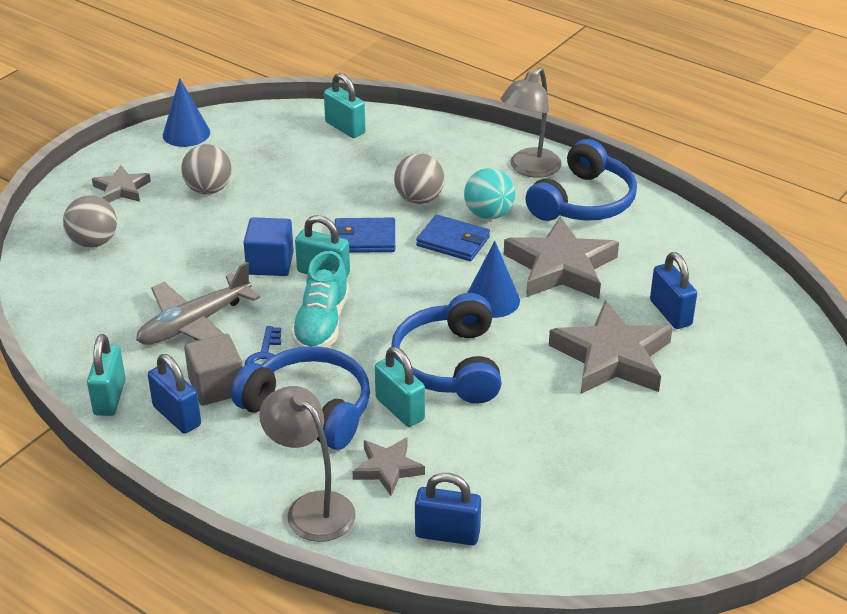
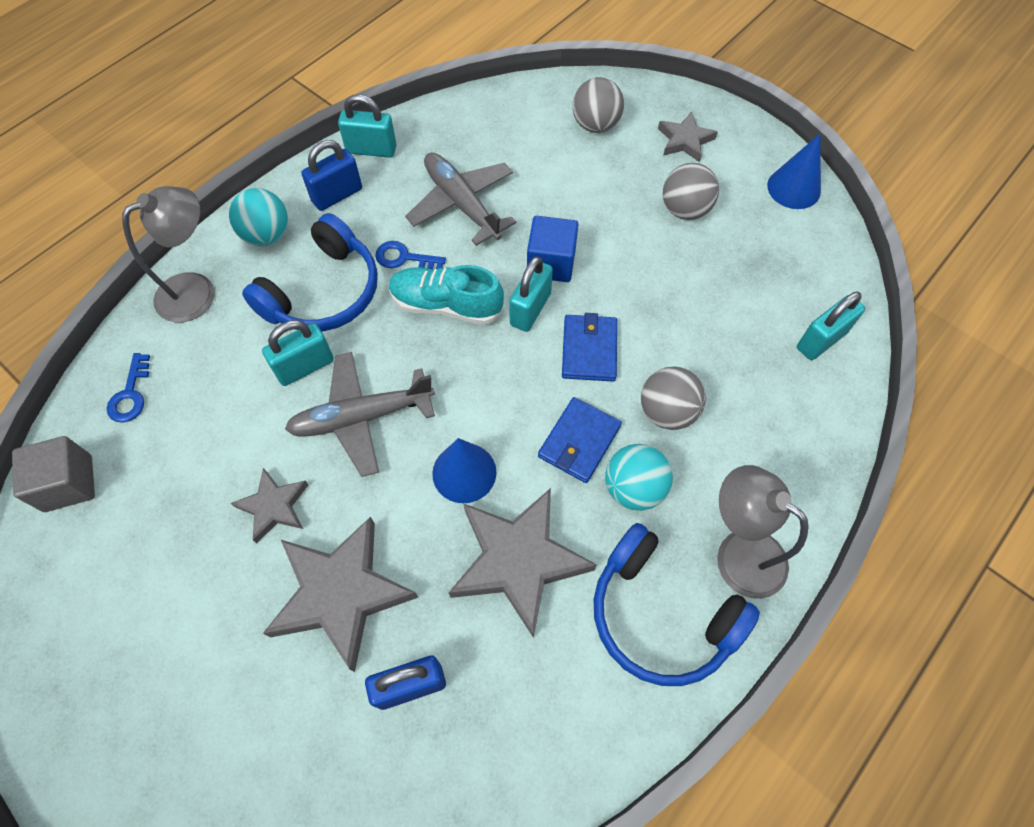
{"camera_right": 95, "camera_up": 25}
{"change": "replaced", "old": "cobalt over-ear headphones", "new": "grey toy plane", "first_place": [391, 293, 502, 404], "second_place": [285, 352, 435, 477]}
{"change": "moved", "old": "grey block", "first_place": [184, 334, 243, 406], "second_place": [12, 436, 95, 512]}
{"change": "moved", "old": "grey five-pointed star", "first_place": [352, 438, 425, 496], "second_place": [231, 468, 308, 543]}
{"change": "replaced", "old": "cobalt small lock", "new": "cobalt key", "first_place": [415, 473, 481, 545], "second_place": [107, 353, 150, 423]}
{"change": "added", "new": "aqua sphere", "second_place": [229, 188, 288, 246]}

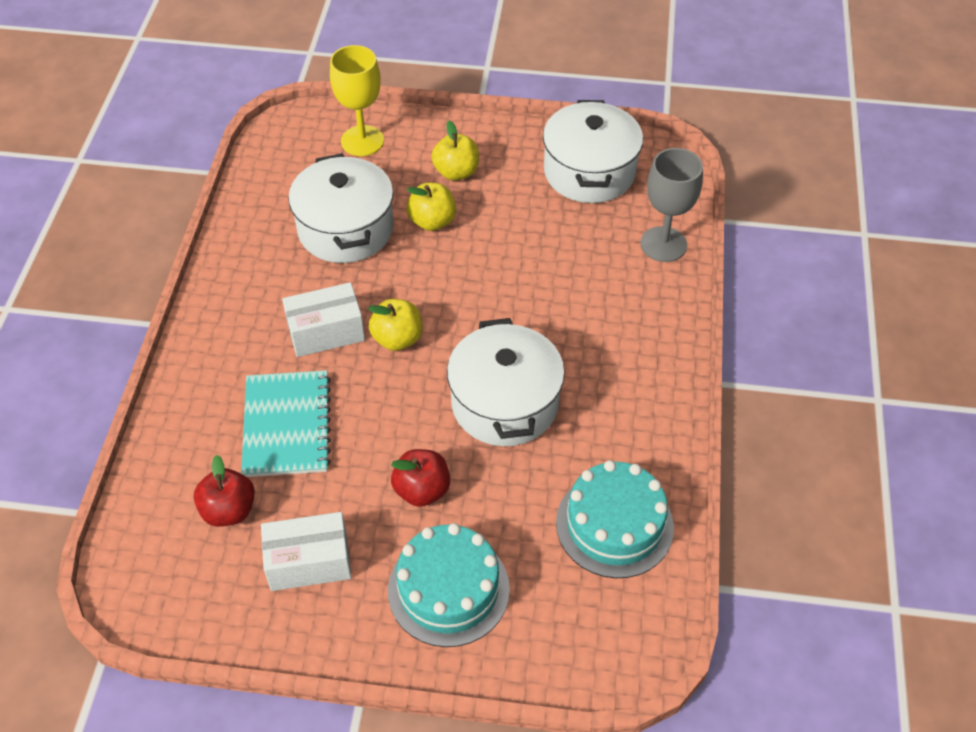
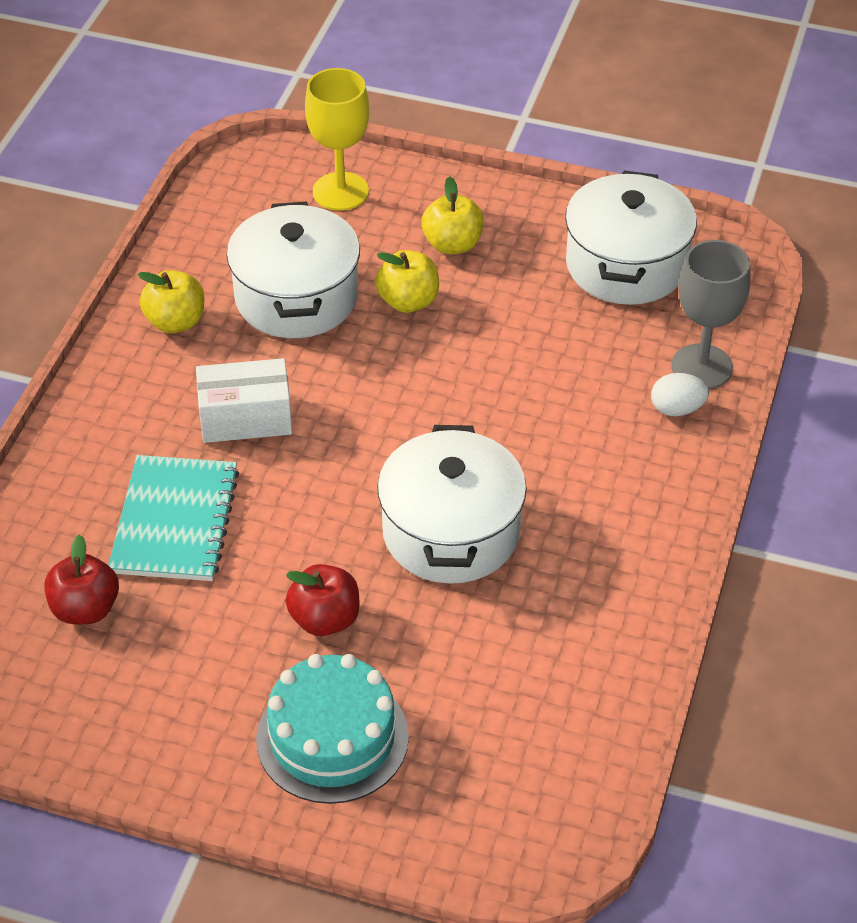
{"camera_right": 10, "camera_up": -5}
{"change": "moved", "old": "golden apple", "first_place": [368, 299, 422, 351], "second_place": [138, 270, 204, 333]}
{"change": "removed", "old": "aqua layer cake", "first_place": [556, 460, 674, 578]}
{"change": "removed", "old": "pure white box", "first_place": [261, 512, 352, 591]}
{"change": "added", "new": "pure white toy egg", "second_place": [651, 373, 709, 416]}

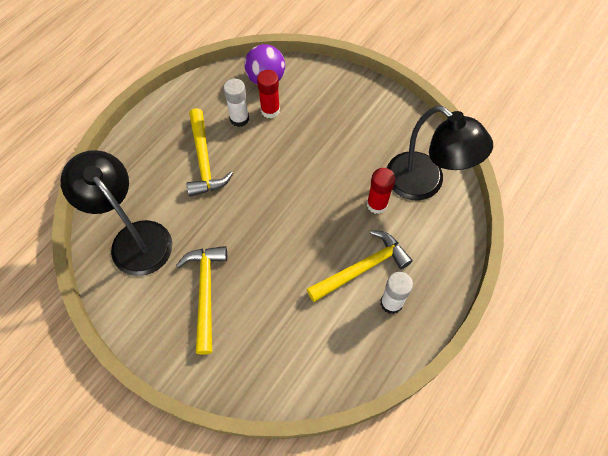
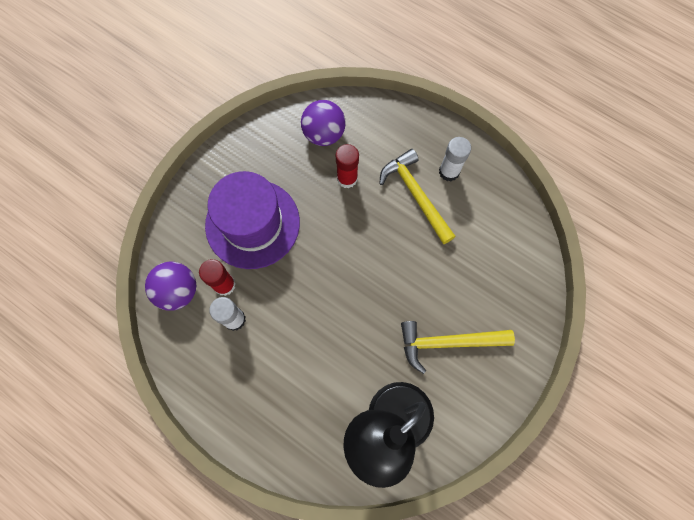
{"camera_right": -90, "camera_up": 10}
{"change": "replaced", "old": "ebony reading lamp", "new": "purple sphere", "first_place": [387, 106, 493, 201], "second_place": [301, 100, 346, 146]}
{"change": "removed", "old": "golden hammer", "first_place": [187, 108, 233, 197]}
{"change": "added", "new": "purple top hat", "second_place": [205, 171, 300, 269]}

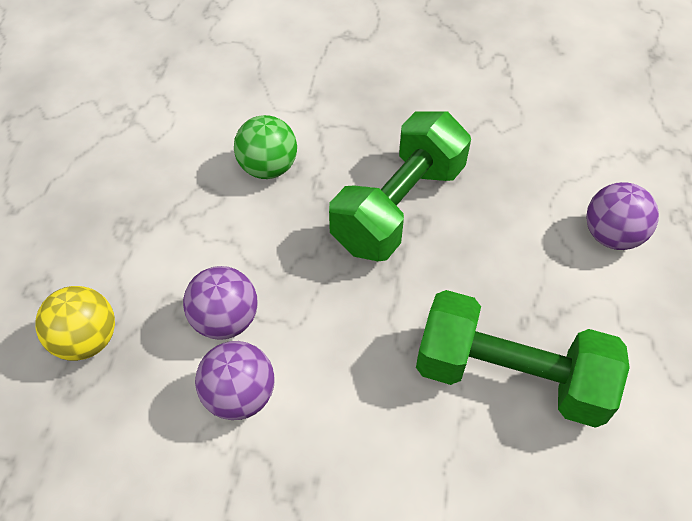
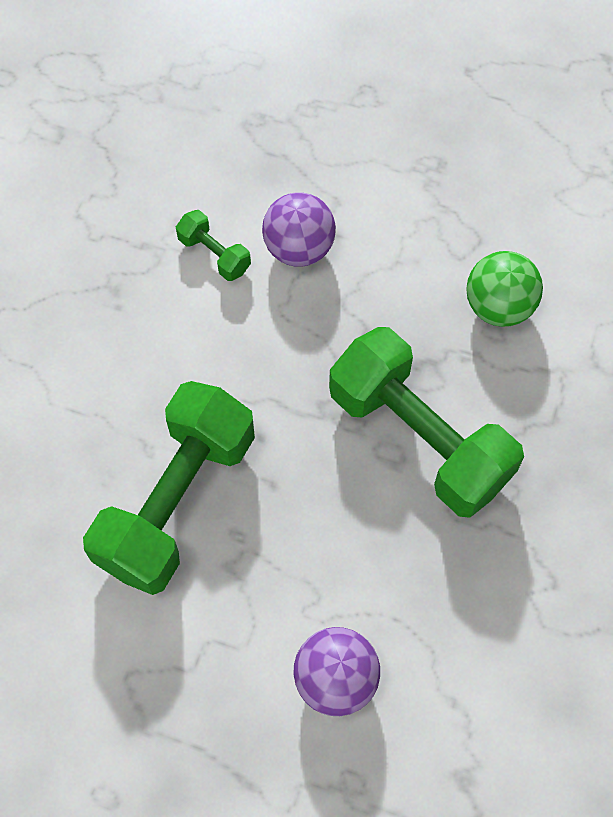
{"camera_right": 100, "camera_up": 10}
{"change": "removed", "old": "golden sphere", "first_place": [35, 286, 115, 361]}
{"change": "replaced", "old": "purple sphere", "new": "emerald dumbbell", "first_place": [195, 341, 275, 420], "second_place": [176, 210, 251, 281]}

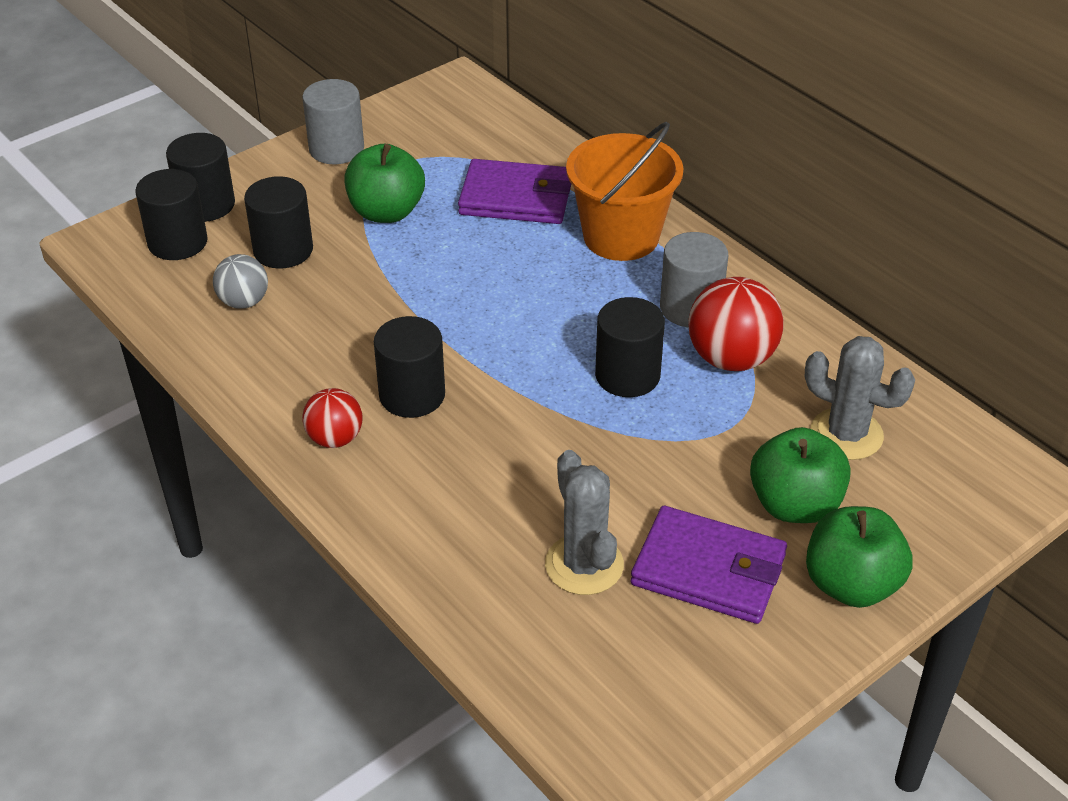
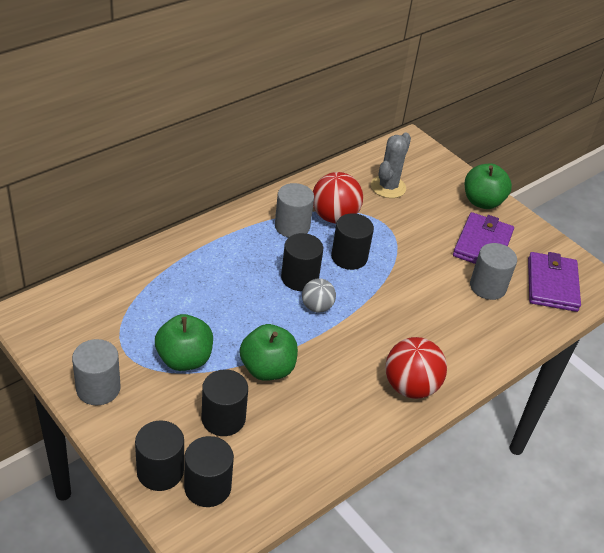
{"camera_right": -95, "camera_up": 0}
{"change": "removed", "old": "bright orange pail", "first_place": [566, 122, 684, 261]}
{"change": "moved", "old": "purple wallet", "first_place": [458, 159, 571, 224], "second_place": [528, 252, 581, 312]}
{"change": "moved", "old": "grey sphere", "first_place": [213, 254, 268, 309], "second_place": [302, 278, 336, 313]}
{"change": "moved", "old": "ebony cylinder", "first_place": [374, 316, 445, 418], "second_place": [281, 233, 323, 291]}
{"change": "resized", "old": "scarlet sphere", "first_place": [302, 388, 362, 448], "second_place": [385, 337, 447, 399], "factor": 1.66}
{"change": "moved", "old": "emerald apple", "first_place": [750, 427, 851, 523], "second_place": [240, 324, 298, 381]}
{"change": "replaced", "old": "grey prickly plant", "new": "grey cylinder", "first_place": [545, 450, 624, 595], "second_place": [470, 243, 517, 300]}

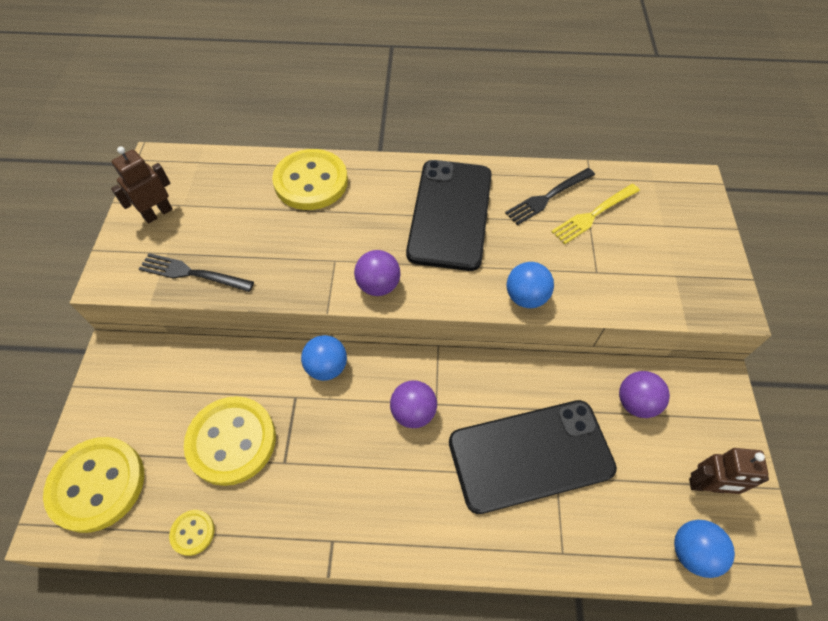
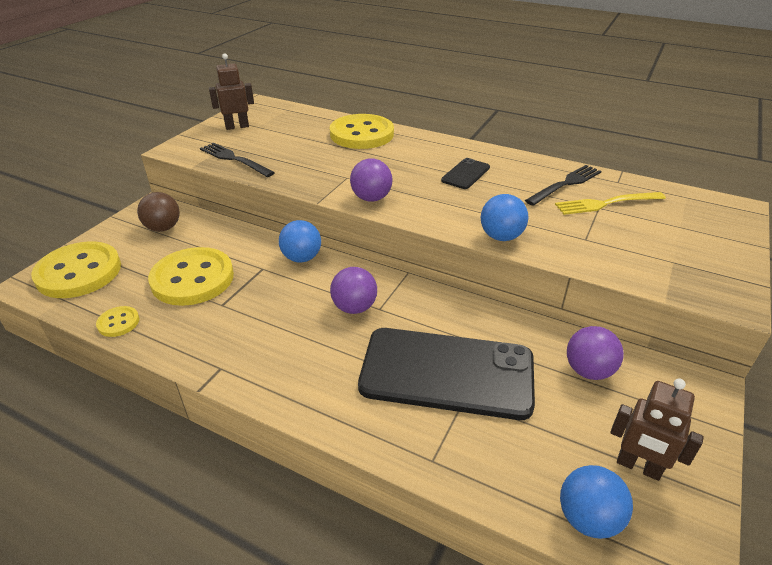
{"camera_right": 25, "camera_up": -20}
{"change": "resized", "old": "ebony smartphone", "first_place": [406, 160, 492, 271], "second_place": [441, 158, 490, 189], "factor": 0.44}
{"change": "turned", "old": "ebony dinner fork", "first_place": [505, 168, 595, 225], "second_place": [525, 165, 601, 206], "degrees": 150}
{"change": "added", "new": "russet sphere", "second_place": [137, 192, 180, 232]}

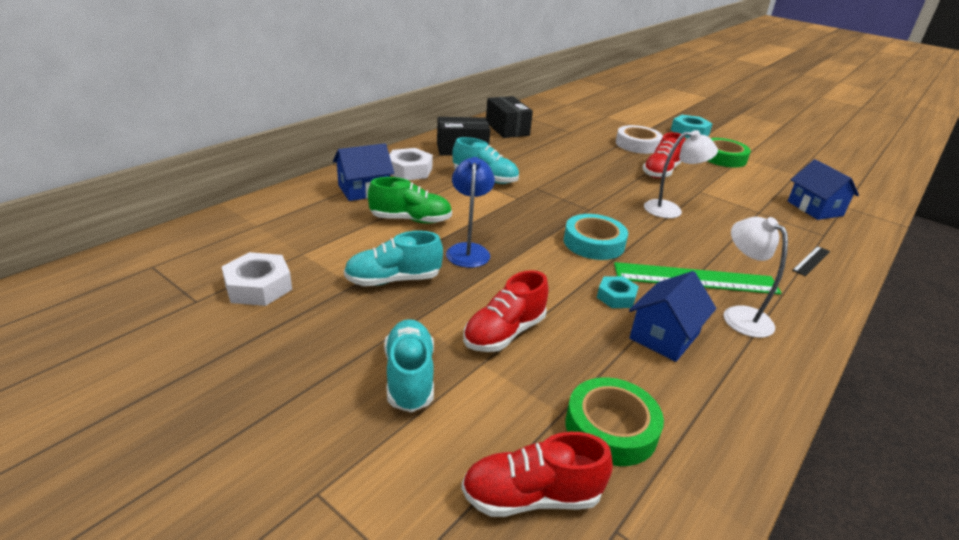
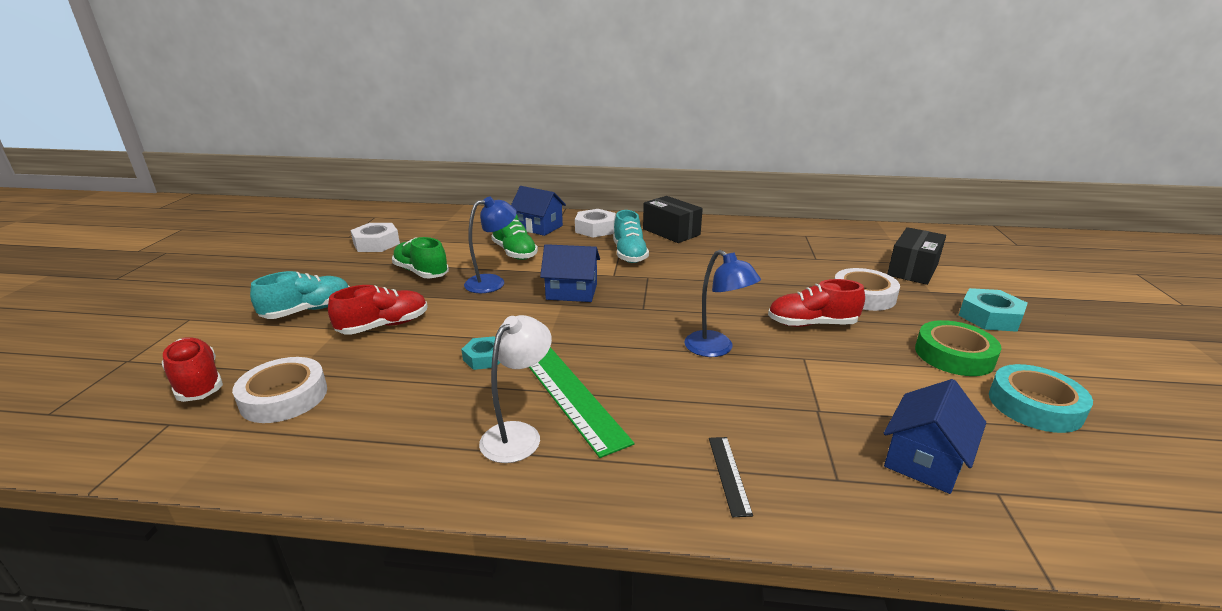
{"camera_right": 60, "camera_up": -5}
{"change": "moved", "old": "ebony box", "first_place": [486, 96, 533, 138], "second_place": [887, 227, 946, 285]}
{"change": "recoloured", "old": "pure white reading lamp", "new": "cobalt reading lamp", "first_place": [644, 130, 718, 218], "second_place": [684, 250, 761, 357]}
{"change": "moved", "old": "aqua sticky tape", "first_place": [564, 214, 628, 260], "second_place": [989, 364, 1093, 433]}
{"change": "recoloured", "old": "aqua sneaker", "new": "emerald sneaker", "first_place": [344, 231, 443, 286], "second_place": [392, 237, 449, 278]}
{"change": "turned", "old": "ebony straightedge", "first_place": [792, 246, 830, 276], "second_place": [709, 437, 753, 517], "degrees": 75}
{"change": "turned", "old": "scarlet sneaker", "first_place": [463, 270, 549, 352], "second_place": [328, 285, 428, 335], "degrees": 135}
{"change": "moved", "old": "cobalt toy house", "first_place": [629, 271, 716, 362], "second_place": [540, 244, 600, 302]}
{"change": "recoloured", "old": "emerald sticky tape", "new": "pure white sticky tape", "first_place": [565, 377, 664, 466], "second_place": [232, 357, 327, 423]}

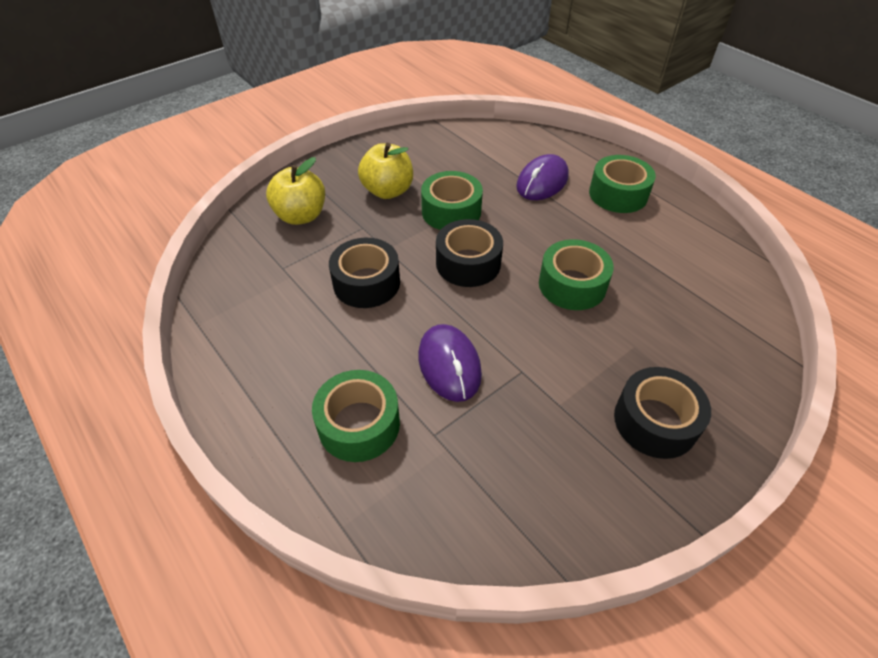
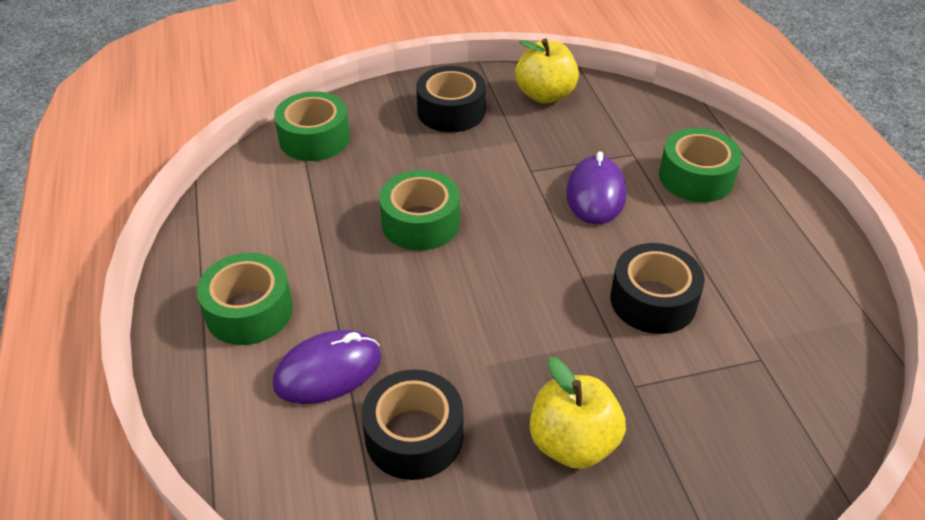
{"camera_right": -155, "camera_up": -5}
{"change": "moved", "old": "golden apple", "first_place": [266, 157, 325, 225], "second_place": [515, 39, 579, 104]}
{"change": "moved", "old": "emerald sticky tape", "first_place": [421, 171, 483, 230], "second_place": [274, 91, 350, 161]}
{"change": "moved", "old": "ebony sticky tape", "first_place": [436, 219, 503, 287], "second_place": [362, 369, 463, 480]}

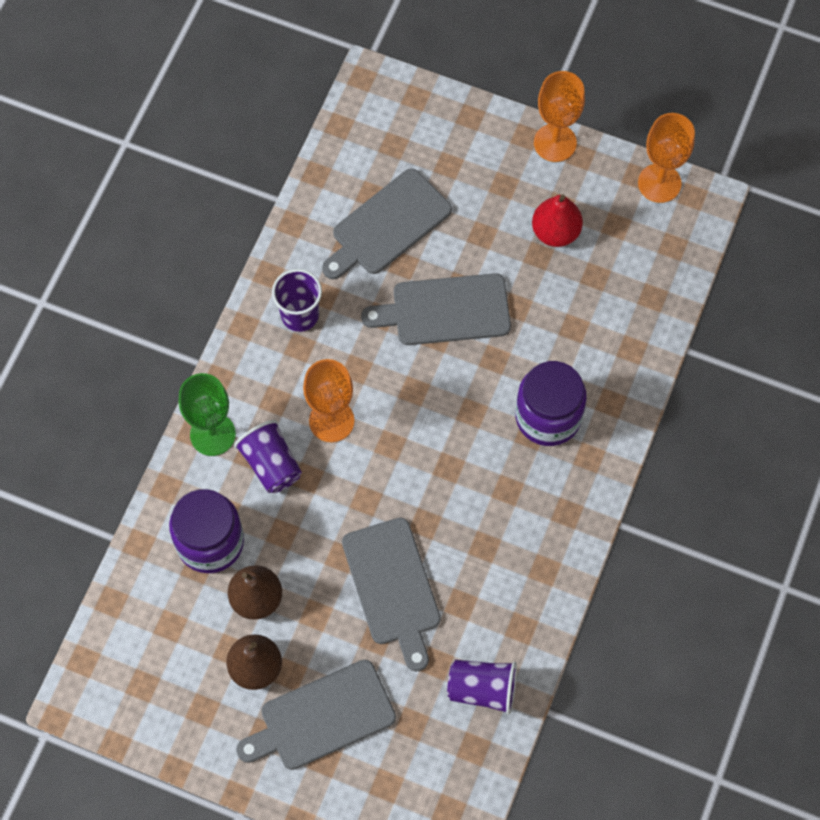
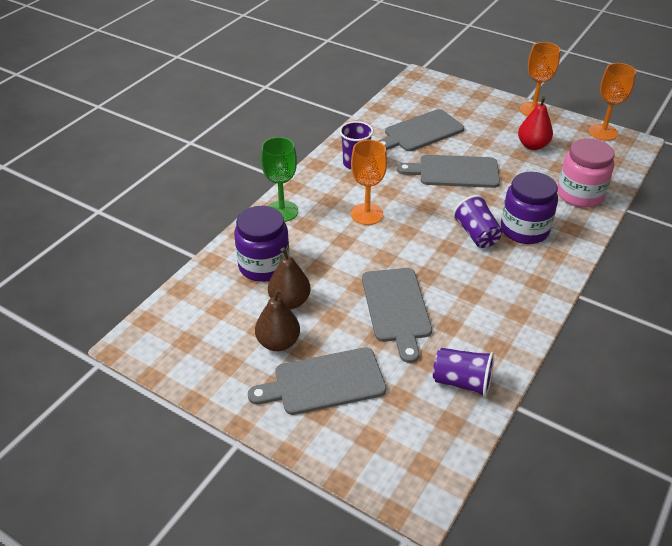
{"camera_right": 10, "camera_up": -25}
{"change": "moved", "old": "purple cup", "first_place": [234, 420, 302, 493], "second_place": [453, 195, 503, 248]}
{"change": "added", "new": "pink jam jar", "second_place": [558, 138, 615, 207]}

